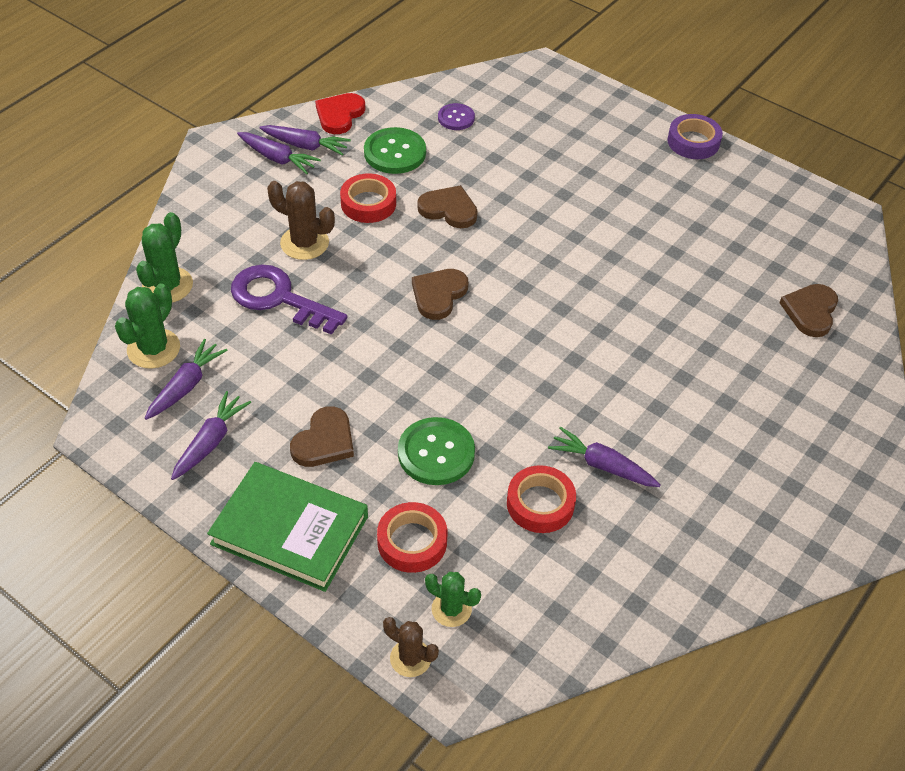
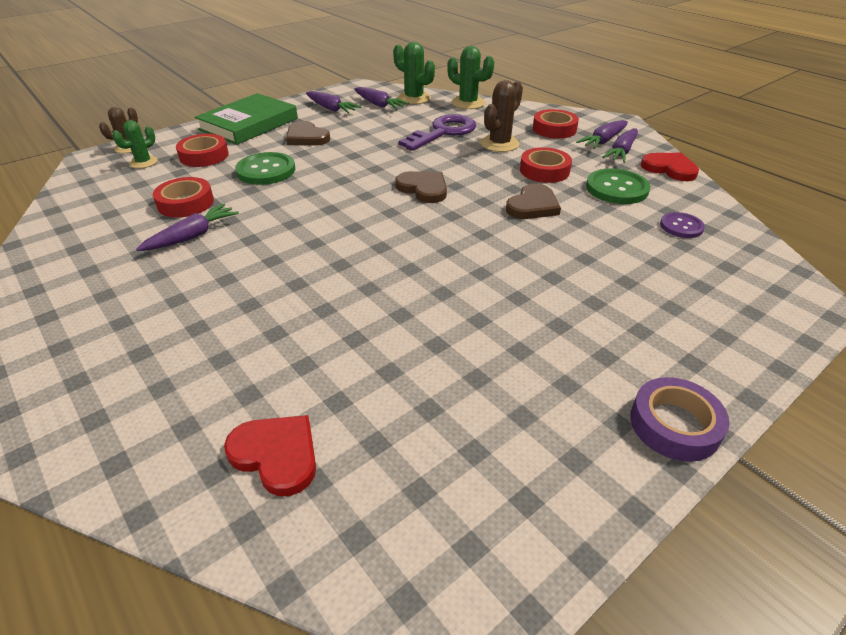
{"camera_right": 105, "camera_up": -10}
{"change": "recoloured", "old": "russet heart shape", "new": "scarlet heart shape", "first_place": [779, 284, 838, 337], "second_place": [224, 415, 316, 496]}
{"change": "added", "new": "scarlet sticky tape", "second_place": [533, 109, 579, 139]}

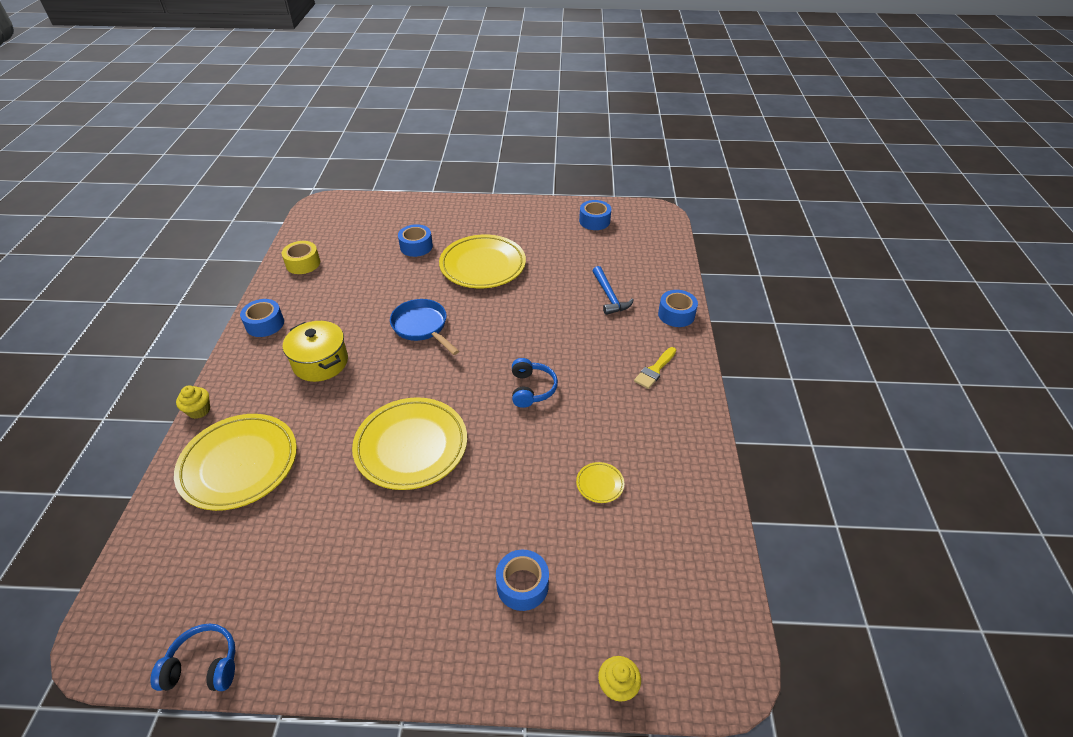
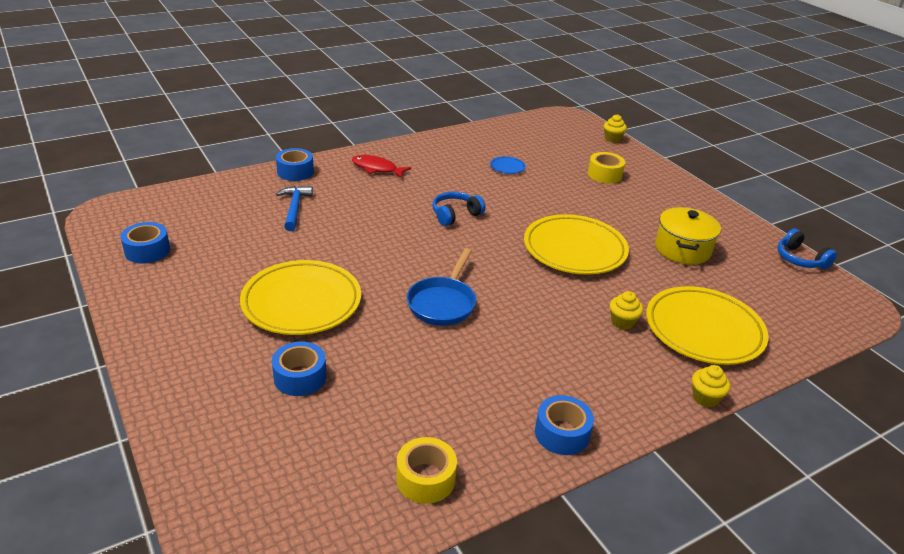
{"camera_right": -125, "camera_up": -10}
{"change": "turned", "old": "cobalt hammer", "first_place": [592, 266, 634, 315], "second_place": [276, 186, 313, 231], "degrees": -45}
{"change": "moved", "old": "golden pot", "first_place": [283, 321, 348, 382], "second_place": [655, 207, 721, 265]}
{"change": "replaced", "old": "golden paint brush", "new": "scarlet fish", "first_place": [634, 347, 676, 389], "second_place": [352, 155, 411, 178]}
{"change": "recoloured", "old": "golden dinner plate", "new": "cobalt dinner plate", "first_place": [576, 462, 624, 503], "second_place": [490, 156, 526, 174]}
{"change": "recoloured", "old": "cobalt sticky tape", "new": "golden sticky tape", "first_place": [496, 550, 549, 611], "second_place": [588, 152, 625, 183]}
{"change": "added", "new": "golden cupcake", "second_place": [610, 291, 643, 330]}

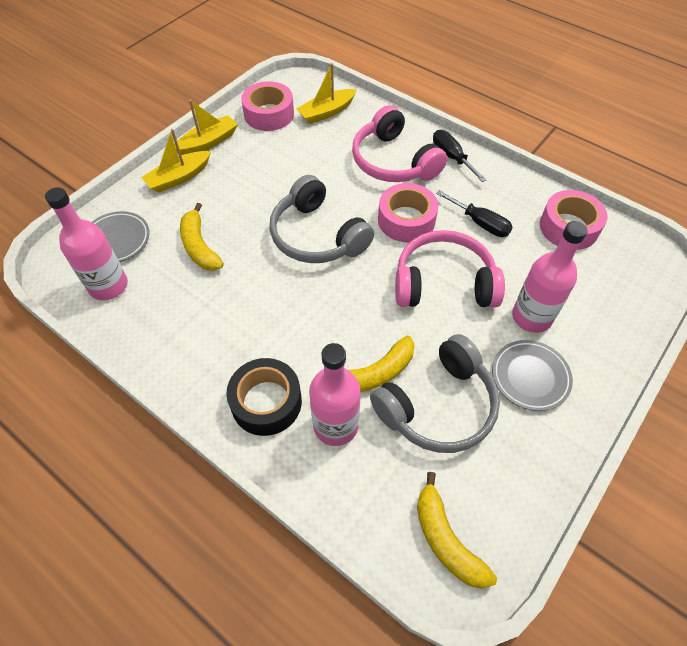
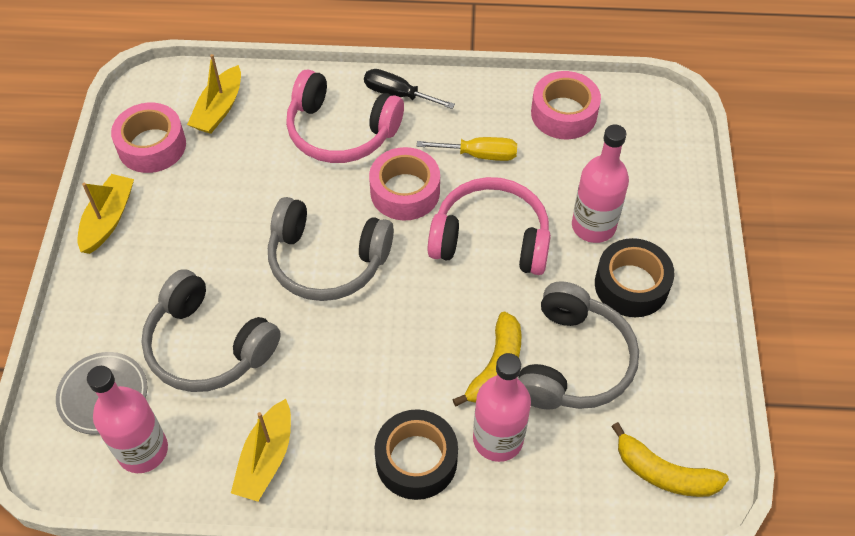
{"camera_right": -35, "camera_up": 0}
{"change": "moved", "old": "golden toy boat", "first_place": [141, 129, 211, 193], "second_place": [231, 399, 291, 502]}
{"change": "recoloured", "old": "ebony flat screwdriver", "new": "golden flat screwdriver", "first_place": [436, 190, 513, 237], "second_place": [417, 137, 517, 161]}
{"change": "replaced", "old": "golden banana fruit", "new": "grey over-ear headphones", "first_place": [180, 203, 224, 271], "second_place": [141, 269, 281, 392]}
{"change": "turned", "old": "pink over-ear headphones", "first_place": [395, 230, 505, 308], "second_place": [428, 177, 551, 275], "degrees": 45}
{"change": "replaced", "old": "grey dinner plate", "new": "ebony sticky tape", "first_place": [492, 340, 573, 411], "second_place": [595, 238, 674, 317]}

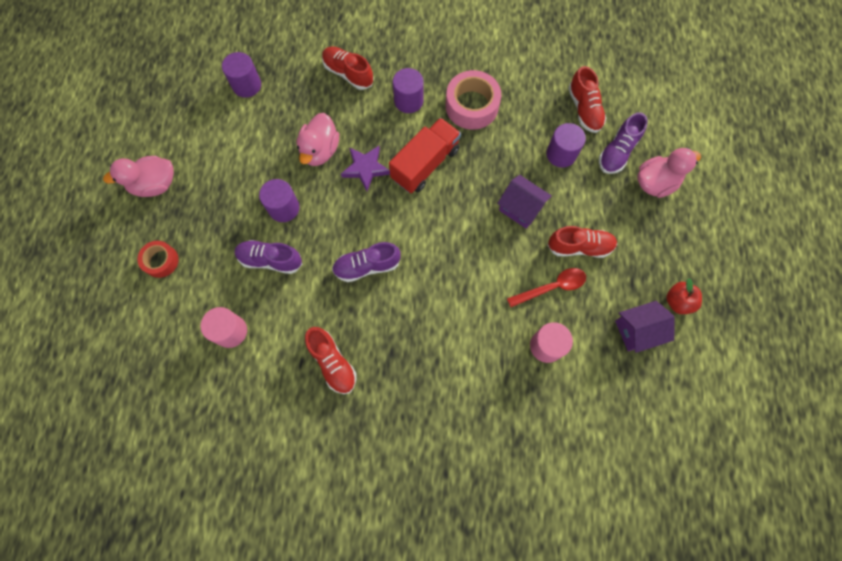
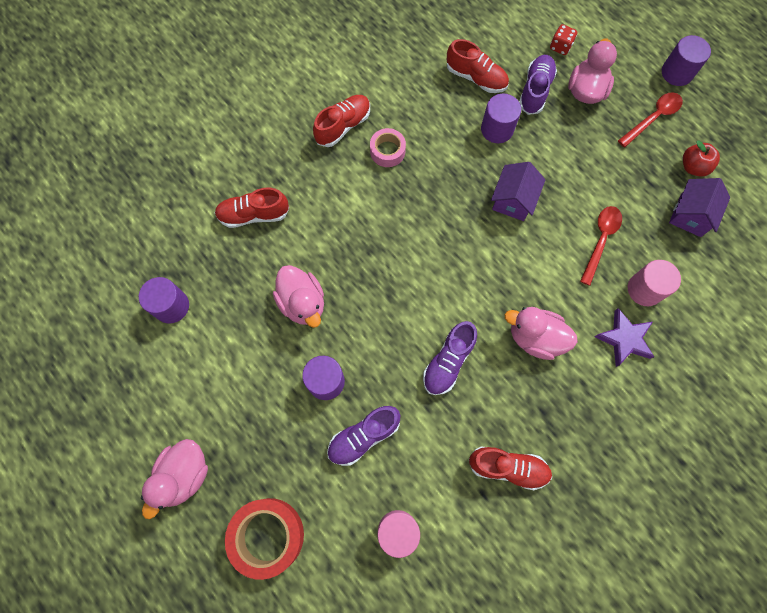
{"camera_right": -45, "camera_up": 0}
{"change": "moved", "old": "purple cylinder", "first_place": [393, 68, 424, 113], "second_place": [662, 35, 711, 86]}
{"change": "resized", "old": "pink sticky tape", "first_place": [446, 70, 501, 130], "second_place": [370, 128, 406, 167], "factor": 0.59}
{"change": "turned", "old": "purple sneaker", "first_place": [599, 112, 648, 174], "second_place": [519, 55, 557, 115], "degrees": -150}
{"change": "removed", "old": "scarlet toy truck", "first_place": [389, 118, 461, 193]}
{"change": "moved", "old": "purple five-pointed star", "first_place": [341, 146, 390, 191], "second_place": [594, 308, 654, 367]}
{"change": "turned", "old": "purple toy house", "first_place": [497, 175, 552, 229], "second_place": [491, 162, 546, 221], "degrees": -60}
{"change": "moved", "old": "scarlet sneaker", "first_place": [548, 226, 617, 258], "second_place": [313, 95, 370, 147]}
{"change": "resized", "old": "scarlet sticky tape", "first_place": [137, 241, 179, 278], "second_place": [225, 498, 304, 580], "factor": 1.69}
{"change": "added", "new": "scarlet die", "second_place": [550, 24, 577, 55]}
{"change": "added", "new": "scarlet teaspoon", "second_place": [618, 92, 683, 147]}
{"change": "added", "new": "pink duck", "second_place": [505, 307, 578, 360]}

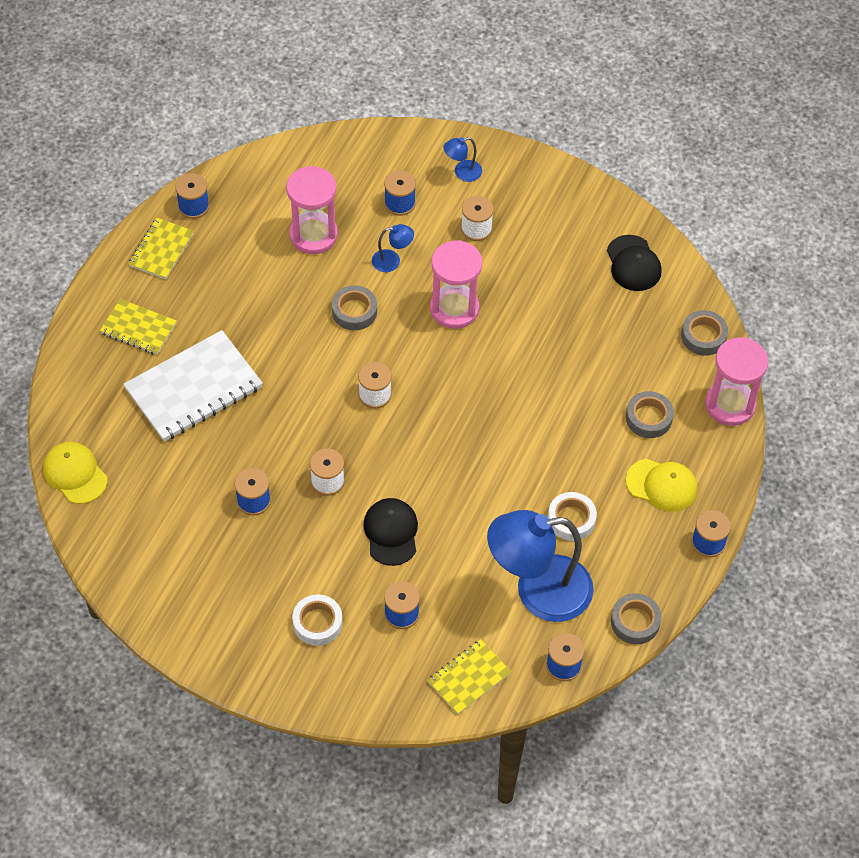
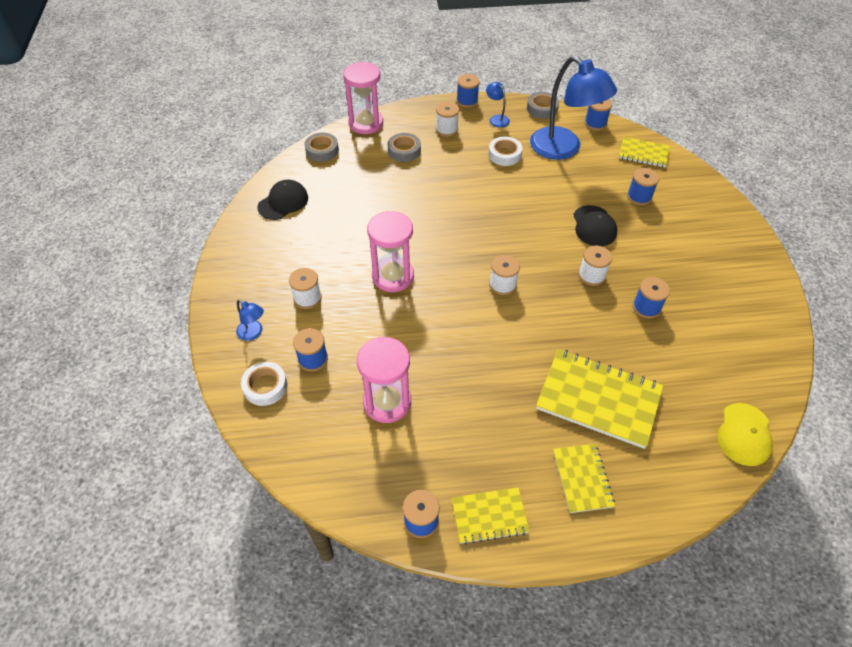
{"camera_right": -120, "camera_up": -5}
{"change": "moved", "old": "cobalt reading lamp", "first_place": [372, 224, 414, 272], "second_place": [486, 82, 510, 128]}
{"change": "removed", "old": "grey sticky tape", "first_place": [332, 285, 377, 330]}
{"change": "recoloured", "old": "pure white notepad", "new": "golden notepad", "first_place": [123, 330, 263, 442], "second_place": [536, 349, 663, 449]}
{"change": "replaced", "old": "golden baseball cap", "new": "pure white reel of thread", "first_place": [626, 459, 697, 512], "second_place": [436, 102, 459, 137]}
{"change": "turned", "old": "ebony baseball cap", "first_place": [364, 498, 418, 566], "second_place": [573, 205, 617, 246], "degrees": -60}
{"change": "moved", "old": "pure white sticky tape", "first_place": [292, 594, 343, 646], "second_place": [241, 362, 287, 406]}

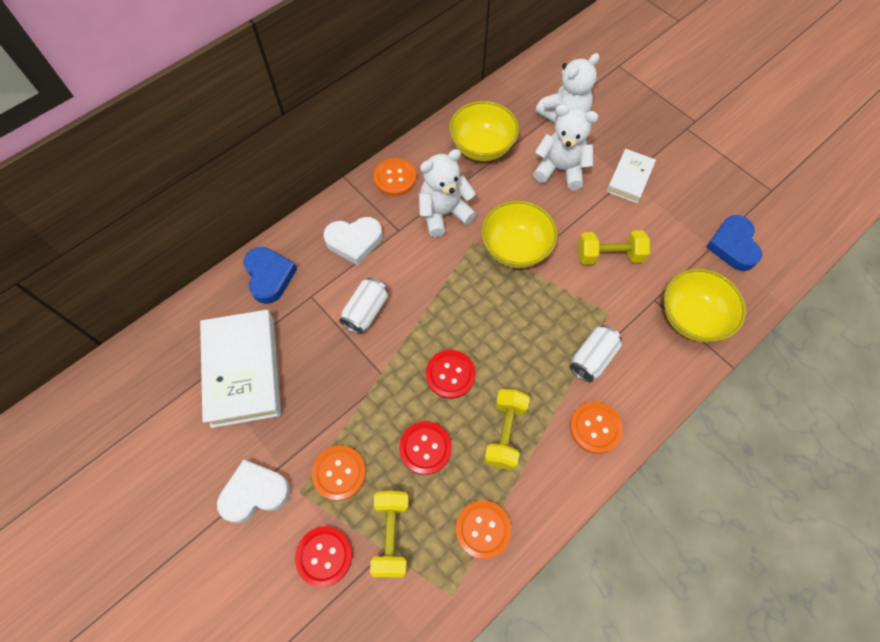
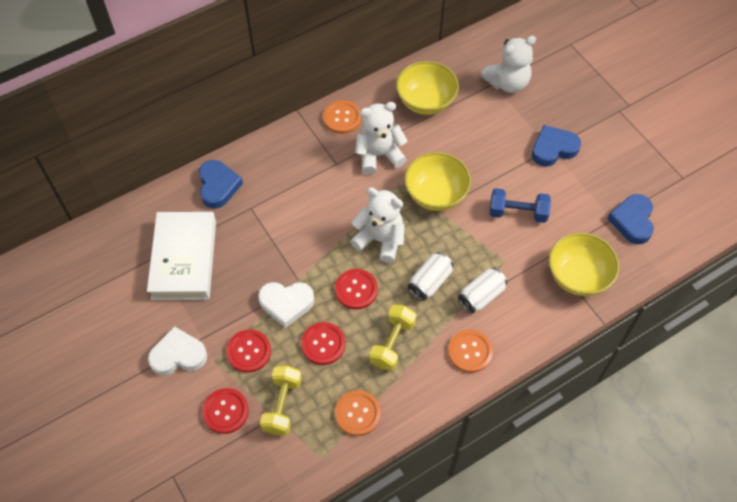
{"camera_right": 10, "camera_up": -5}
{"change": "moved", "old": "pure white teddy bear", "first_place": [533, 104, 598, 190], "second_place": [350, 187, 405, 263]}
{"change": "replaced", "old": "pure white hardcover", "new": "cobalt heart shape", "first_place": [607, 149, 656, 203], "second_place": [532, 125, 581, 167]}
{"change": "moved", "old": "pure white heart shape", "first_place": [323, 217, 383, 265], "second_place": [258, 282, 314, 328]}
{"change": "recoloured", "old": "golden dumbbell", "new": "cobalt dumbbell", "first_place": [578, 230, 650, 265], "second_place": [490, 188, 551, 223]}
{"change": "moved", "old": "pure white tin", "first_place": [339, 278, 388, 334], "second_place": [408, 252, 453, 301]}
{"change": "recoloured", "old": "bright orange button", "new": "scarlet button", "first_place": [312, 446, 366, 501], "second_place": [226, 329, 271, 373]}

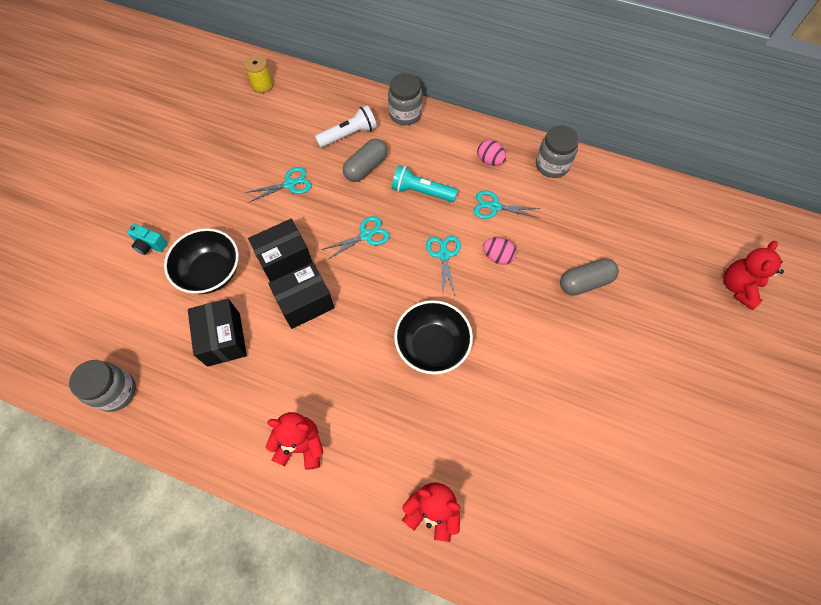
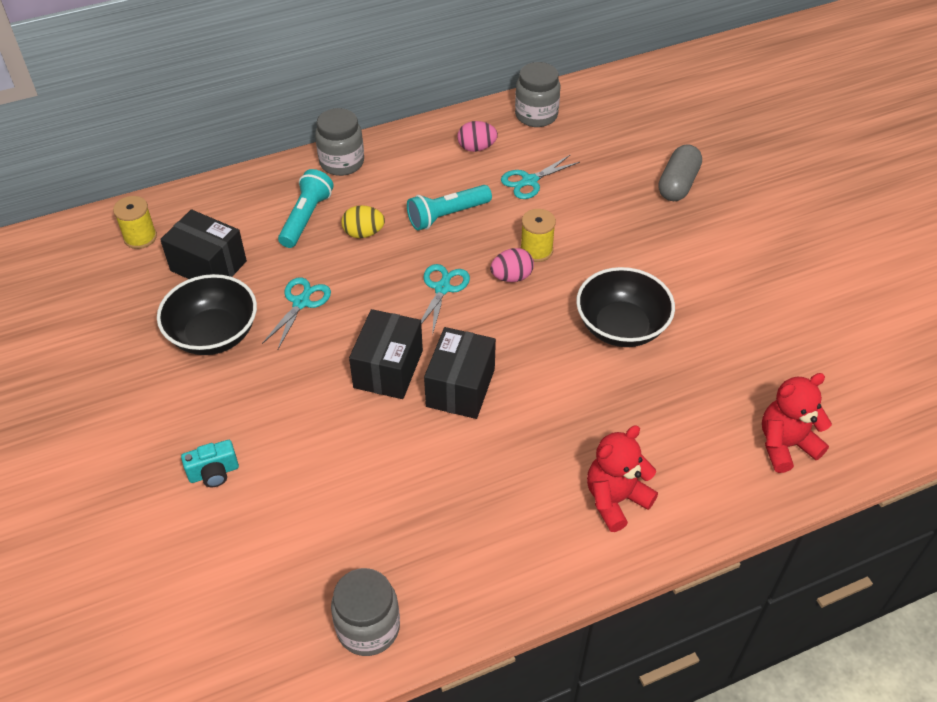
{"camera_right": -45, "camera_up": -15}
{"change": "recoloured", "old": "pure white flashlight", "new": "aqua flashlight", "first_place": [315, 105, 377, 148], "second_place": [278, 169, 334, 248]}
{"change": "replaced", "old": "grey pill shape", "new": "golden toy egg", "first_place": [343, 138, 388, 182], "second_place": [341, 205, 385, 238]}
{"change": "moved", "old": "ebony bowl", "first_place": [164, 228, 239, 294], "second_place": [157, 274, 257, 355]}
{"change": "replaced", "old": "aqua pair of scissors", "new": "golden reel of thread", "first_place": [426, 235, 461, 297], "second_place": [520, 209, 556, 262]}
{"change": "moved", "old": "pink toy egg", "first_place": [483, 238, 516, 265], "second_place": [490, 248, 534, 282]}
{"change": "removed", "old": "scarlet teddy bear", "first_place": [724, 241, 784, 310]}
{"change": "moved", "old": "ebony box", "first_place": [188, 299, 247, 367], "second_place": [160, 209, 247, 279]}

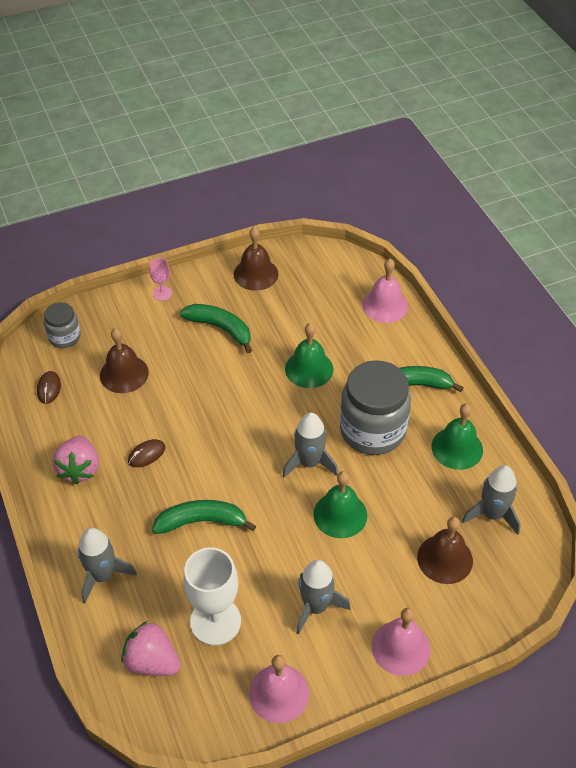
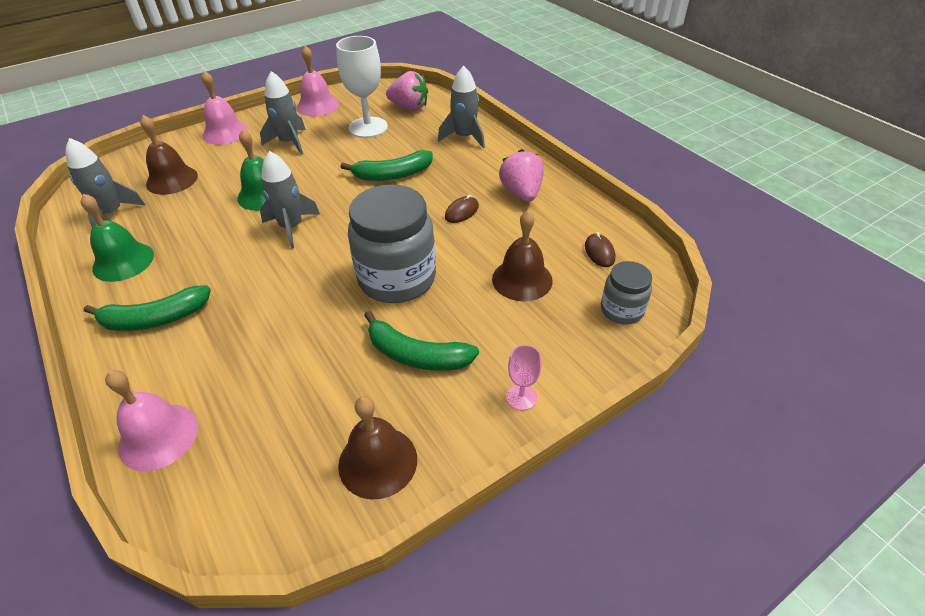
{"camera_right": 170, "camera_up": -5}
{"change": "removed", "old": "emerald hand bell", "first_place": [285, 323, 333, 388]}
{"change": "moved", "old": "grey jam jar", "first_place": [340, 360, 411, 455], "second_place": [348, 184, 436, 303]}

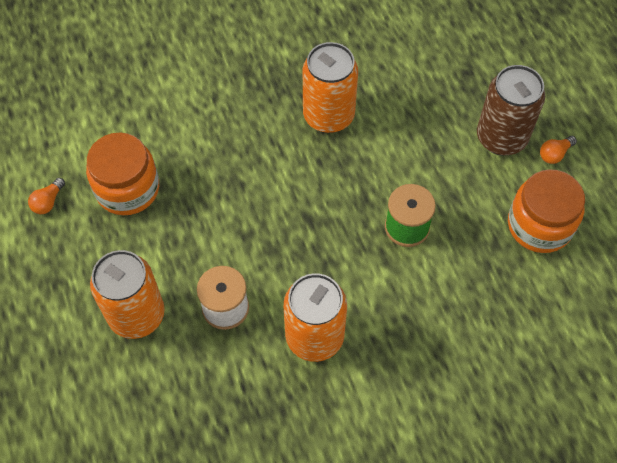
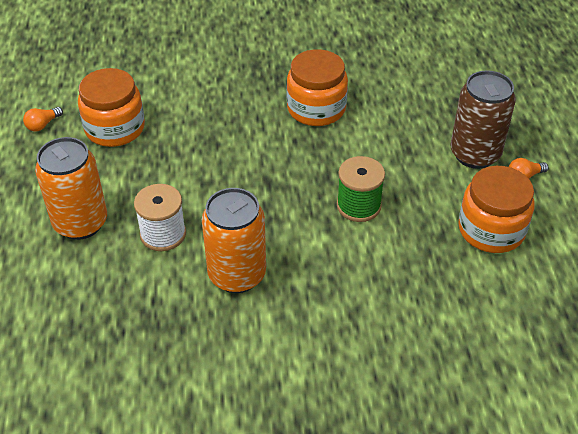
{"camera_right": 15, "camera_up": -15}
{"change": "replaced", "old": "bright orange tin", "new": "bright orange jam jar", "first_place": [303, 42, 358, 133], "second_place": [287, 49, 348, 126]}

